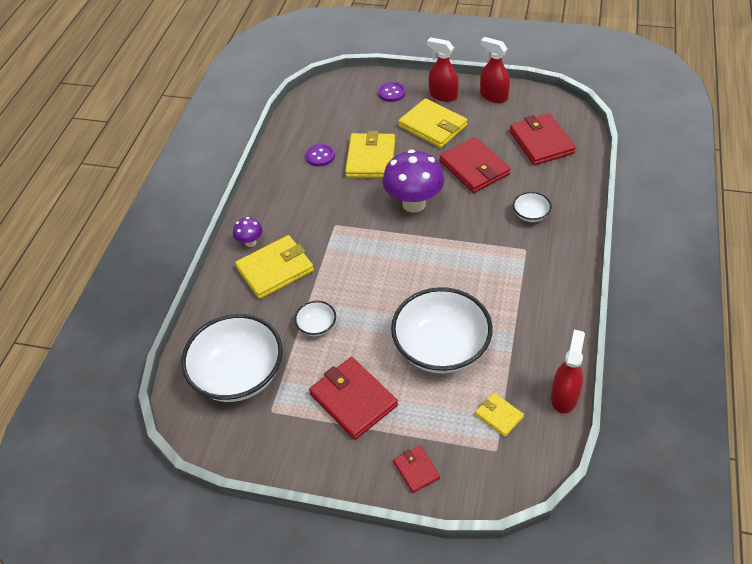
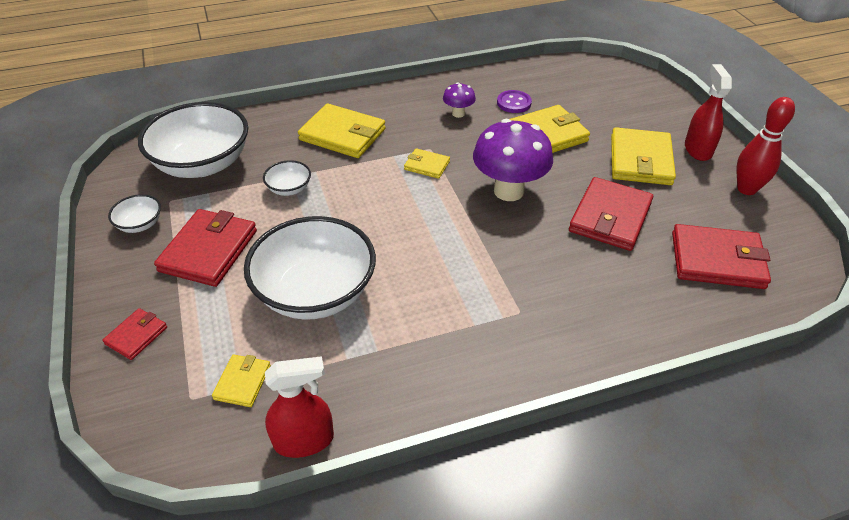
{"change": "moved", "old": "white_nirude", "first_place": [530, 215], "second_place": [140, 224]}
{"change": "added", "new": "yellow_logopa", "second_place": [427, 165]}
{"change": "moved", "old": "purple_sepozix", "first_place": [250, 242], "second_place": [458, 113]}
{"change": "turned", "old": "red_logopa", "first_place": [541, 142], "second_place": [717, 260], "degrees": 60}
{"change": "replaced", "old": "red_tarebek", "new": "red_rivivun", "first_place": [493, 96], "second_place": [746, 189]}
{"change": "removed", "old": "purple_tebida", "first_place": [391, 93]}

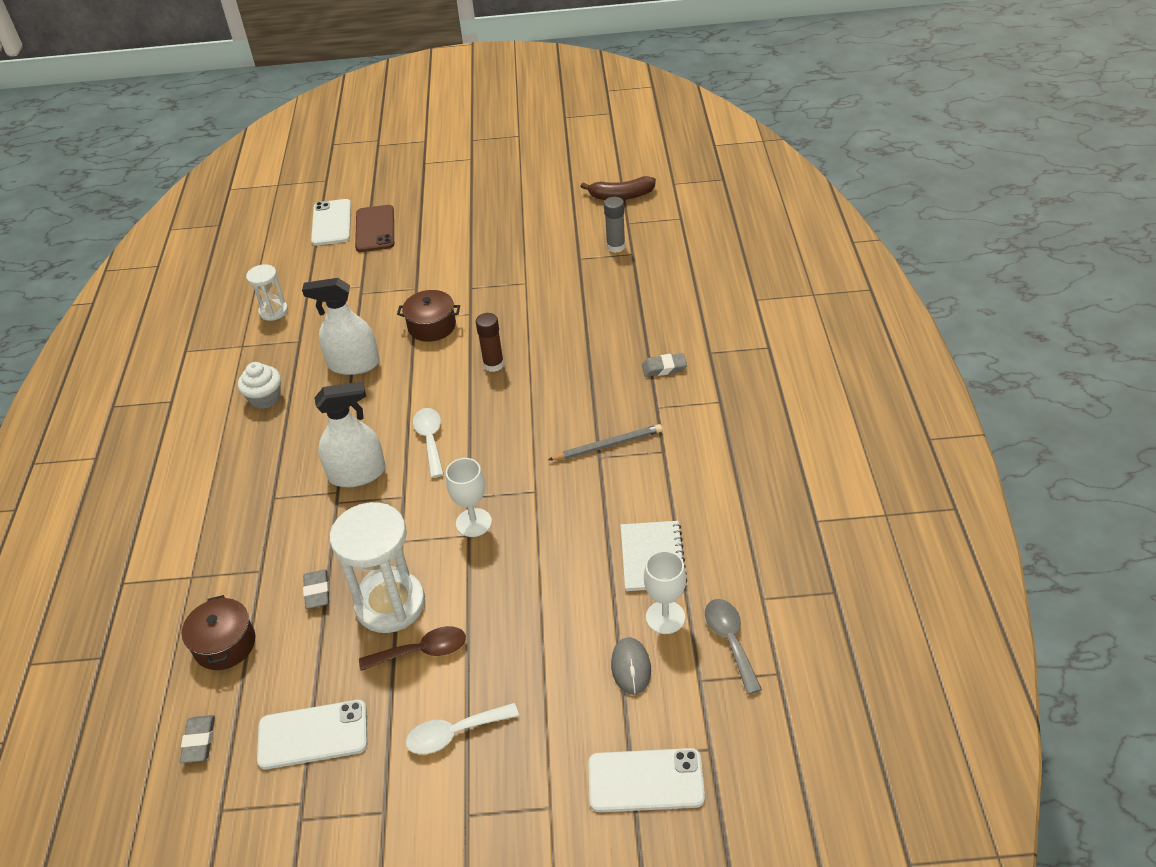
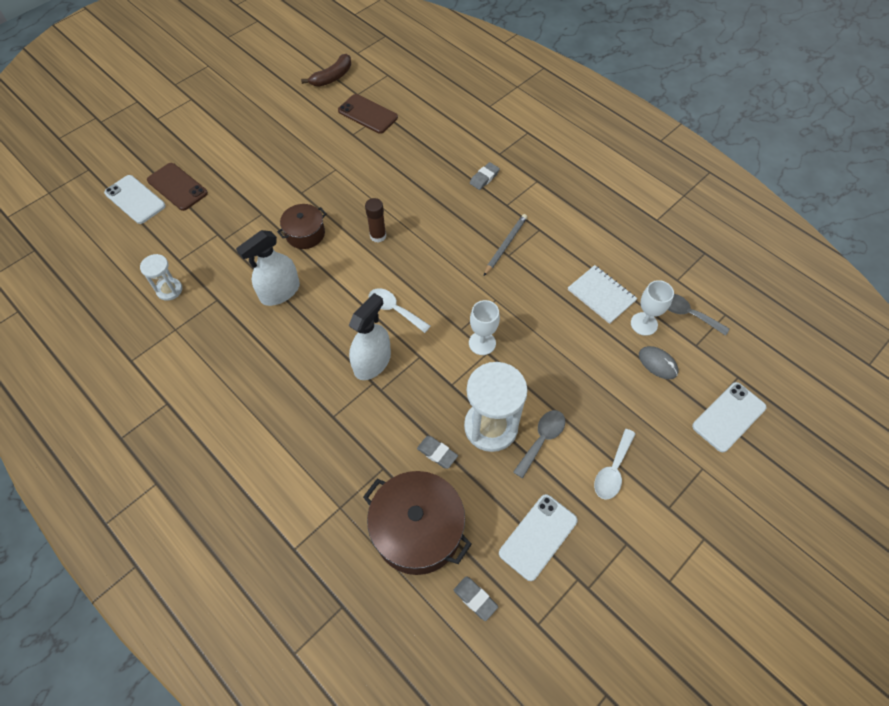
{"change": "replaced", "old": "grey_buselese", "new": "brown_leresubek", "first_place": [616, 247], "second_place": [367, 114]}
{"change": "resized", "old": "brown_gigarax", "first_place": [225, 644], "second_place": [417, 530], "factor": 1.74}
{"change": "recoloured", "old": "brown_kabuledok", "new": "grey_kabuledok", "first_place": [422, 651], "second_place": [542, 439]}
{"change": "removed", "old": "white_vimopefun", "first_place": [265, 398]}

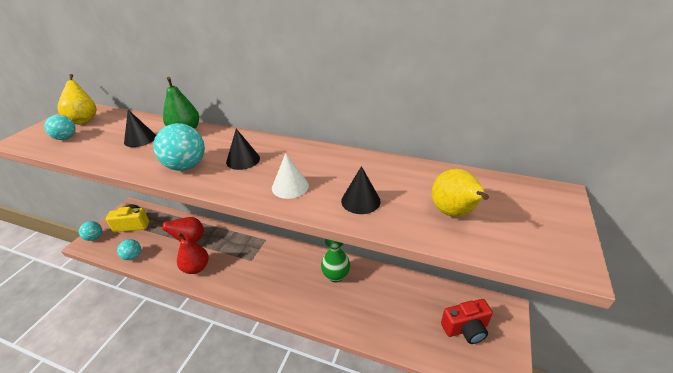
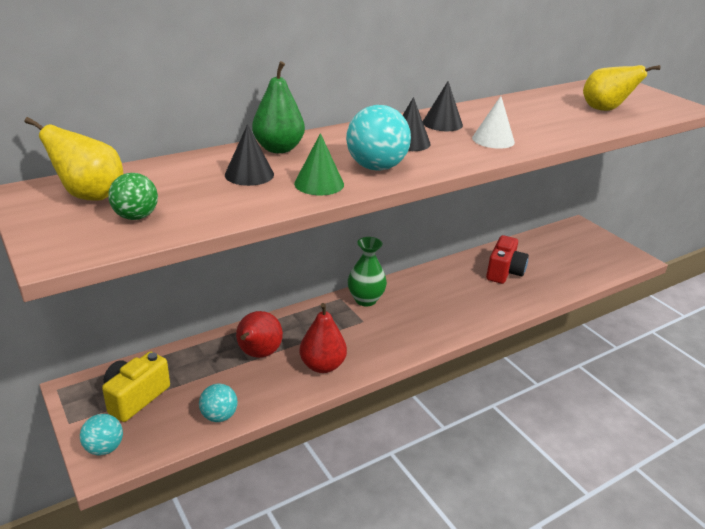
{"change": "recoloured", "old": "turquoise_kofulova", "new": "green_kofulova", "first_place": [66, 138], "second_place": [136, 217]}
{"change": "added", "new": "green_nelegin", "second_place": [319, 184]}
{"change": "moved", "old": "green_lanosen", "first_place": [336, 276], "second_place": [365, 300]}
{"change": "moved", "old": "black_nelegin", "first_place": [360, 201], "second_place": [442, 123]}
{"change": "moved", "old": "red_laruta", "first_place": [465, 329], "second_place": [504, 272]}

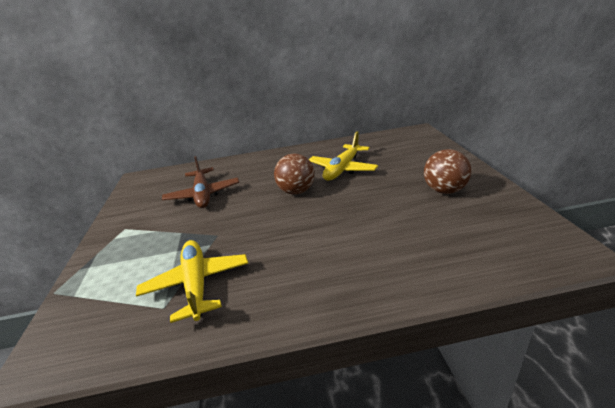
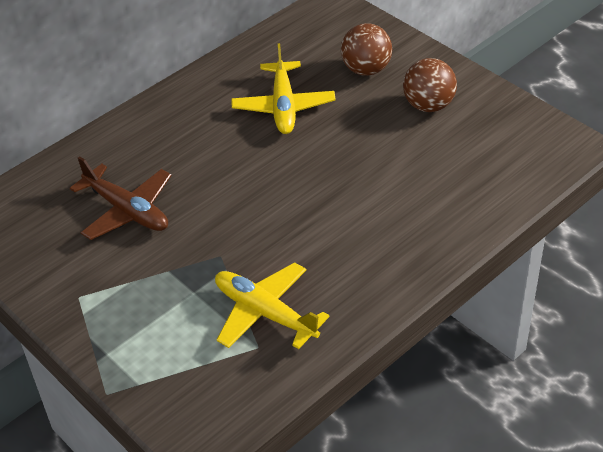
{"change": "moved", "old": "brown_kofulova", "first_place": [296, 191], "second_place": [366, 69]}

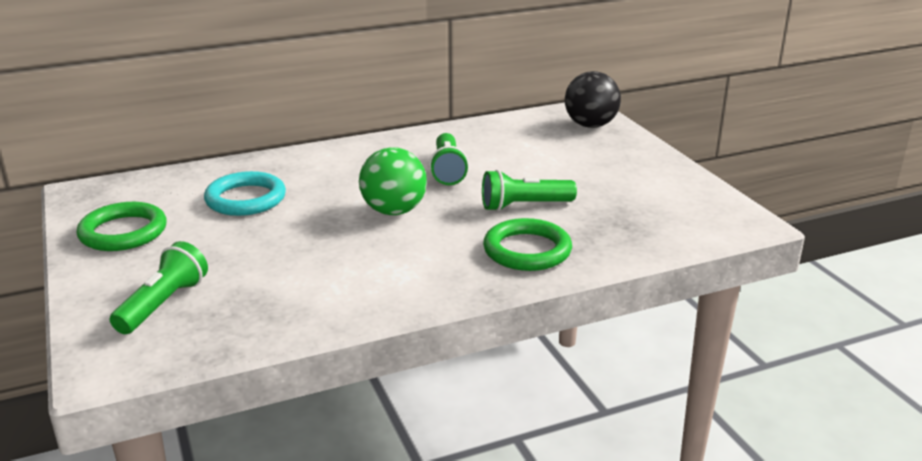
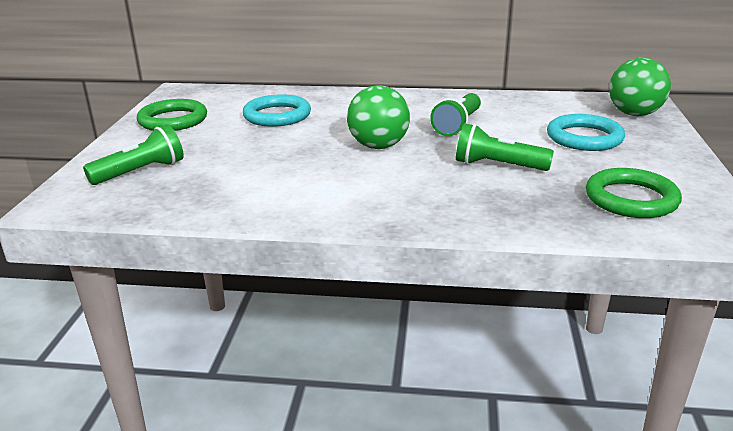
{"change": "added", "new": "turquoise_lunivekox", "second_place": [584, 138]}
{"change": "moved", "old": "green_lunivekox", "first_place": [527, 250], "second_place": [631, 199]}
{"change": "recoloured", "old": "black_kofulova", "new": "green_kofulova", "first_place": [590, 125], "second_place": [634, 114]}

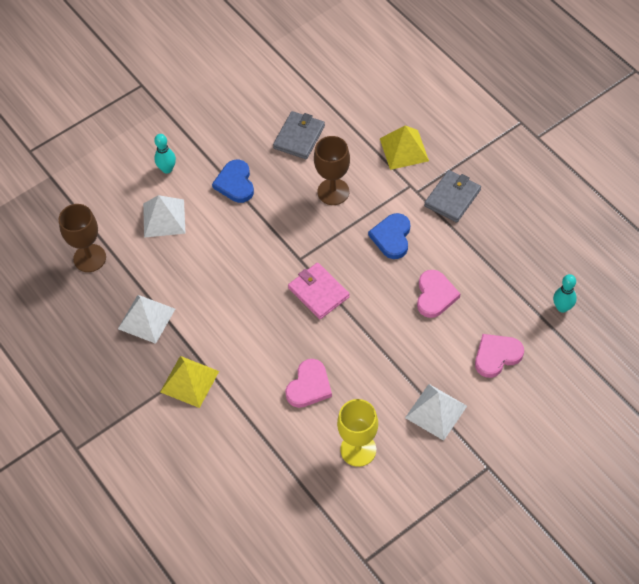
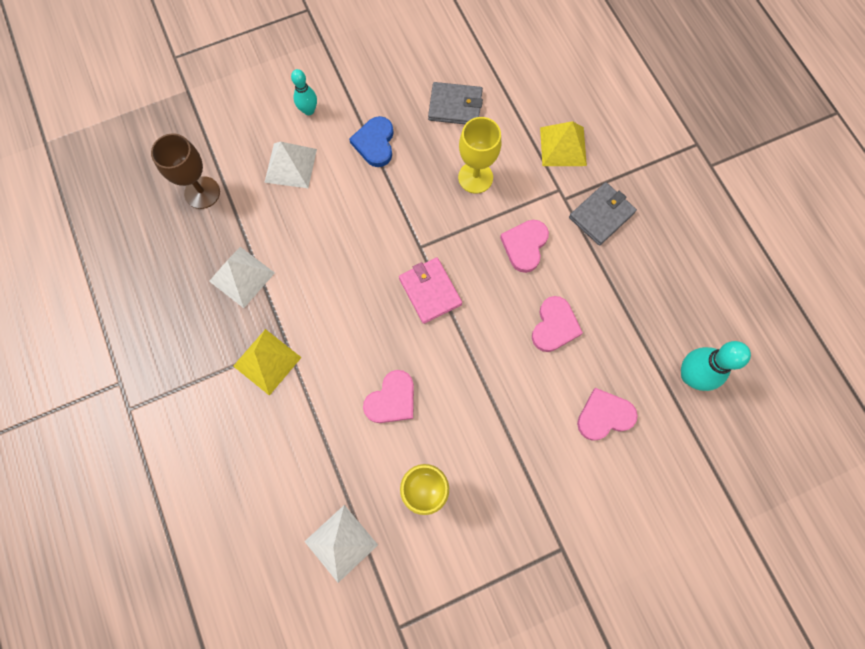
{"change": "moved", "old": "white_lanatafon", "first_place": [436, 411], "second_place": [341, 543]}
{"change": "turned", "old": "grey_logopa", "first_place": [299, 137], "second_place": [455, 106], "degrees": 60}
{"change": "recoloured", "old": "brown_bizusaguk", "new": "yellow_bizusaguk", "first_place": [333, 192], "second_place": [475, 177]}
{"change": "recoloured", "old": "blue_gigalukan", "new": "pink_gigalukan", "first_place": [392, 237], "second_place": [525, 246]}
{"change": "resized", "old": "turquoise_rivivun", "first_place": [562, 307], "second_place": [690, 375], "factor": 1.62}

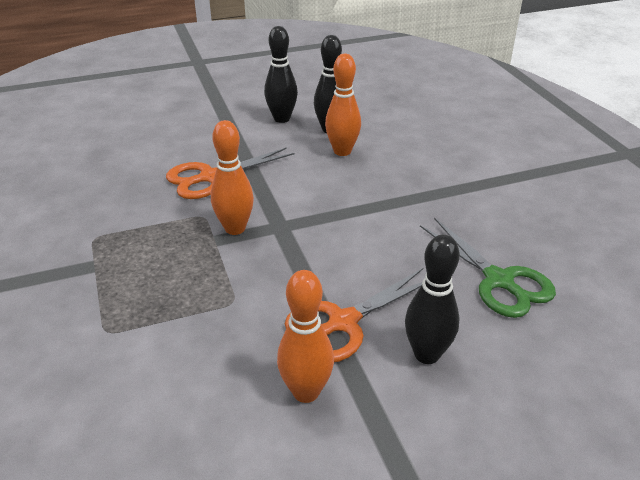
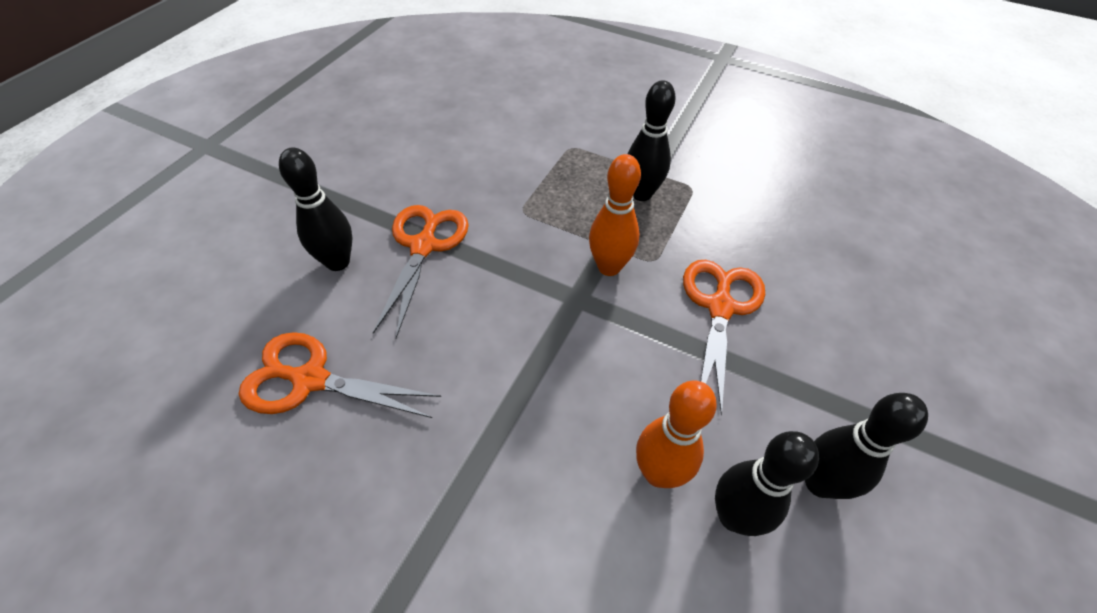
{"change": "recoloured", "old": "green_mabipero", "new": "orange_mabipero", "first_place": [499, 280], "second_place": [310, 380]}
{"change": "added", "new": "black_rivivun", "second_place": [641, 194]}
{"change": "removed", "old": "orange_rivivun", "first_place": [306, 392]}

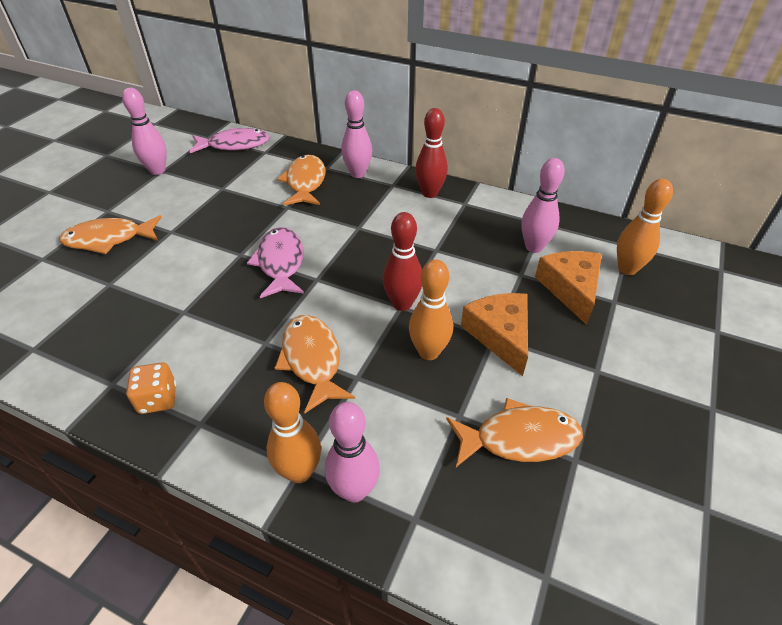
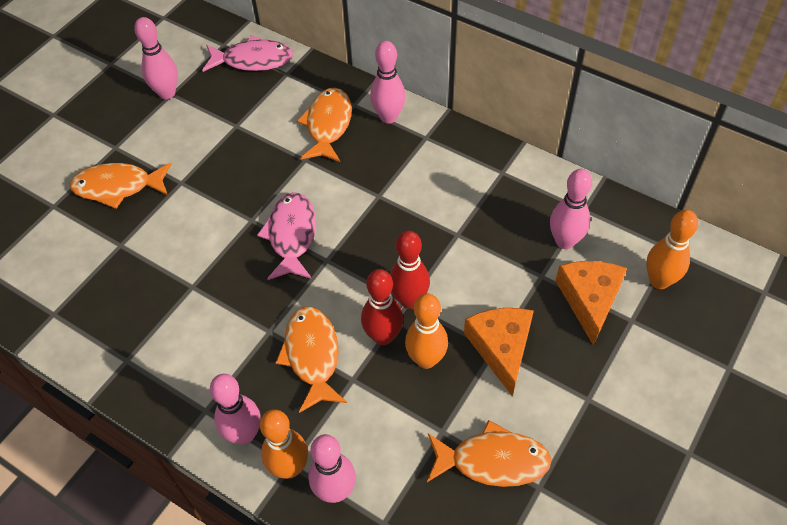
{"change": "added", "new": "pink_rivivun", "second_place": [244, 434]}
{"change": "moved", "old": "red_rivivun", "first_place": [430, 193], "second_place": [383, 336]}
{"change": "removed", "old": "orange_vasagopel", "first_place": [158, 399]}

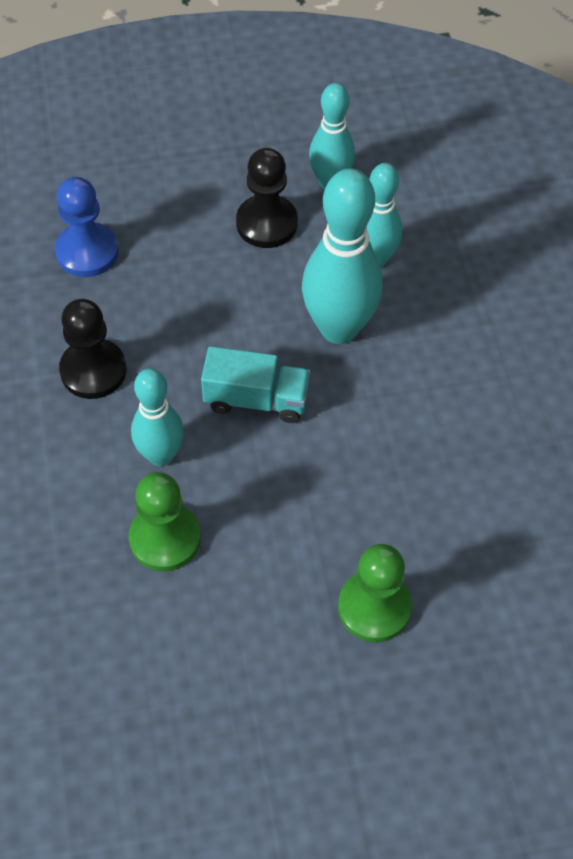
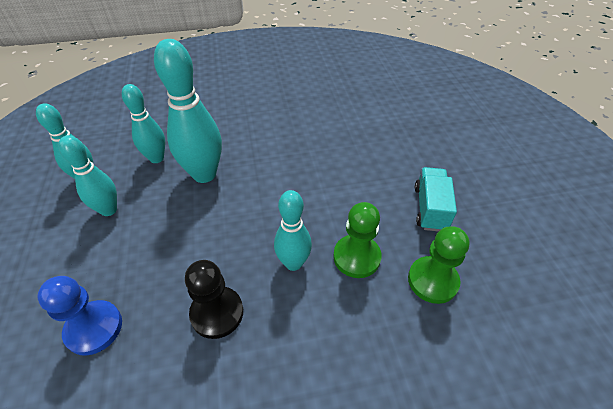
{"change": "replaced", "old": "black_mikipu", "new": "turquoise_rivivun", "first_place": [266, 223], "second_place": [109, 210]}
{"change": "moved", "old": "green_mikipu", "first_place": [374, 607], "second_place": [432, 281]}
{"change": "moved", "old": "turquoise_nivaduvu", "first_place": [256, 399], "second_place": [430, 208]}

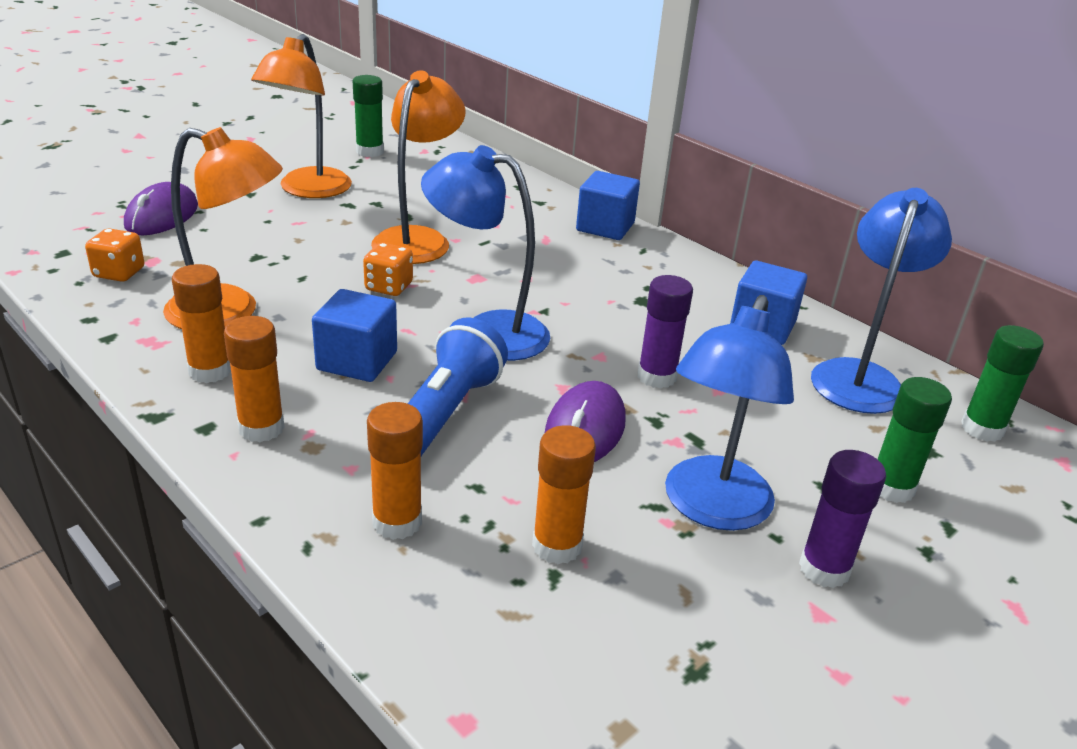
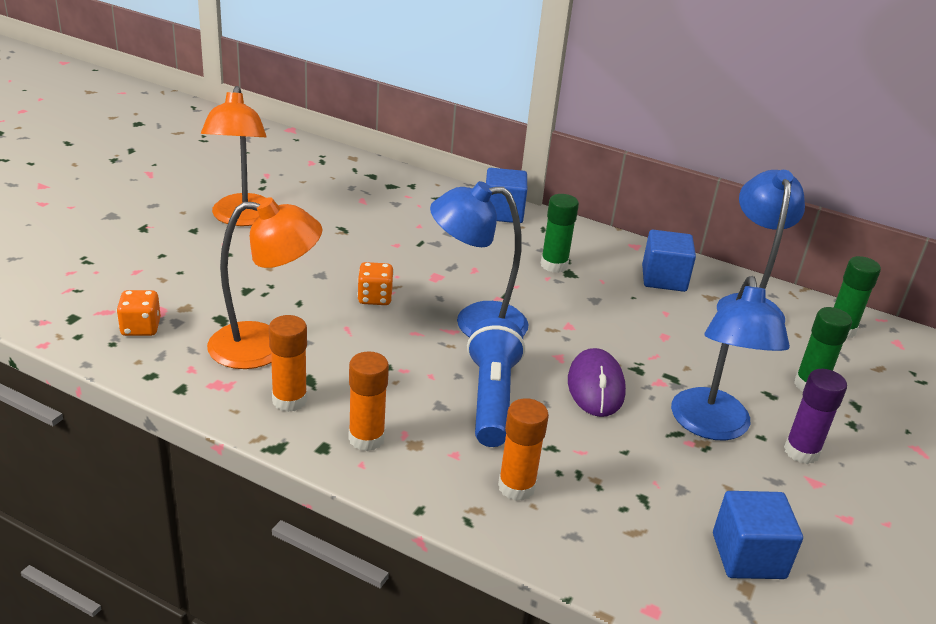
{"change": "moved", "old": "green_buselese", "first_place": [369, 152], "second_place": [554, 265]}
{"change": "moved", "old": "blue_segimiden", "first_place": [357, 361], "second_place": [748, 556]}
{"change": "removed", "old": "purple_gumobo", "first_place": [162, 216]}
{"change": "removed", "old": "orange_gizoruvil", "first_place": [418, 239]}
{"change": "removed", "old": "orange_buselese", "first_place": [557, 546]}
{"change": "removed", "old": "purple_buselese", "first_place": [656, 377]}

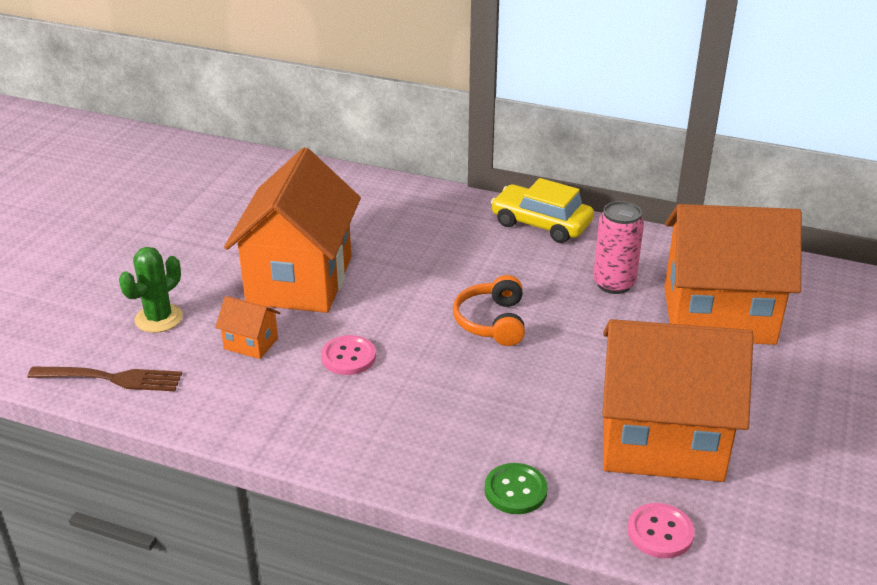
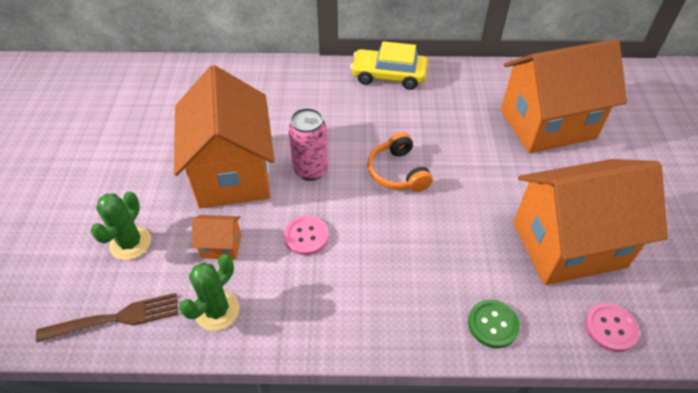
{"change": "added", "new": "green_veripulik", "second_place": [217, 310]}
{"change": "moved", "old": "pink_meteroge", "first_place": [614, 284], "second_place": [310, 170]}

